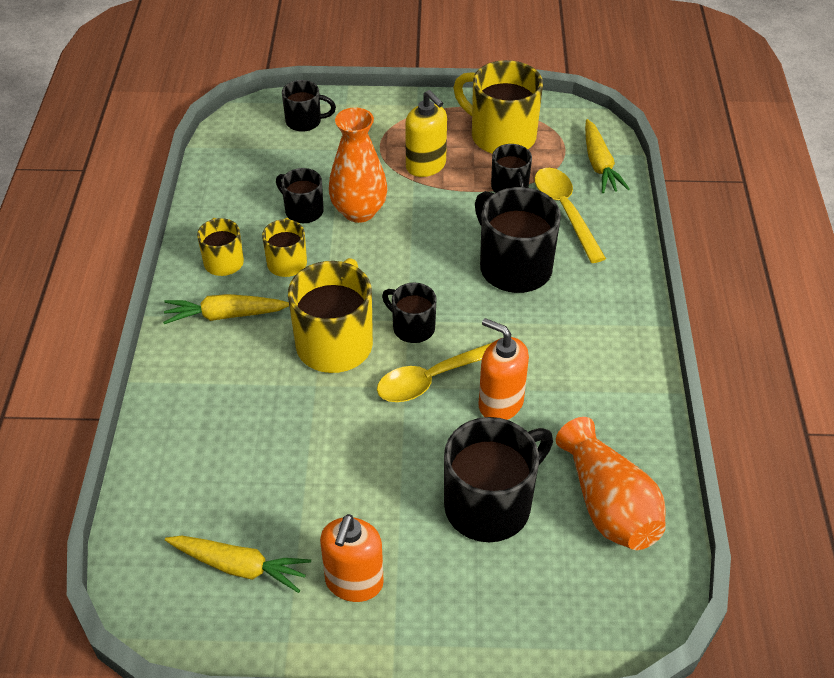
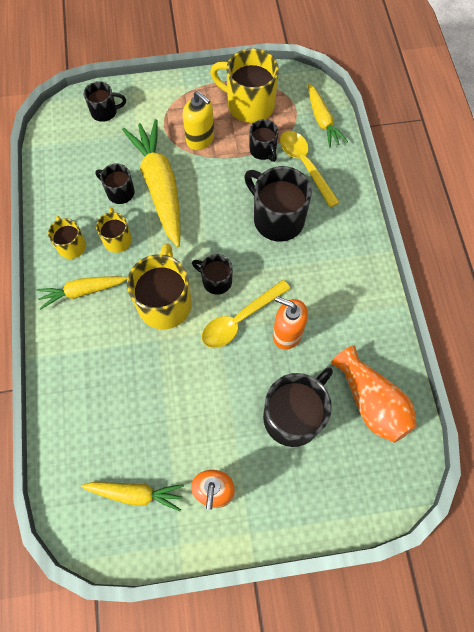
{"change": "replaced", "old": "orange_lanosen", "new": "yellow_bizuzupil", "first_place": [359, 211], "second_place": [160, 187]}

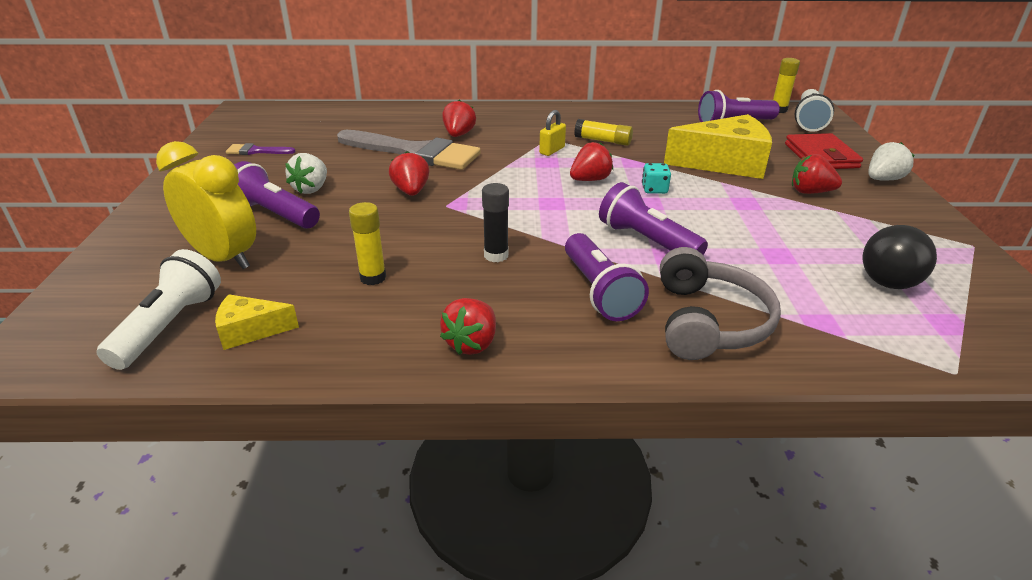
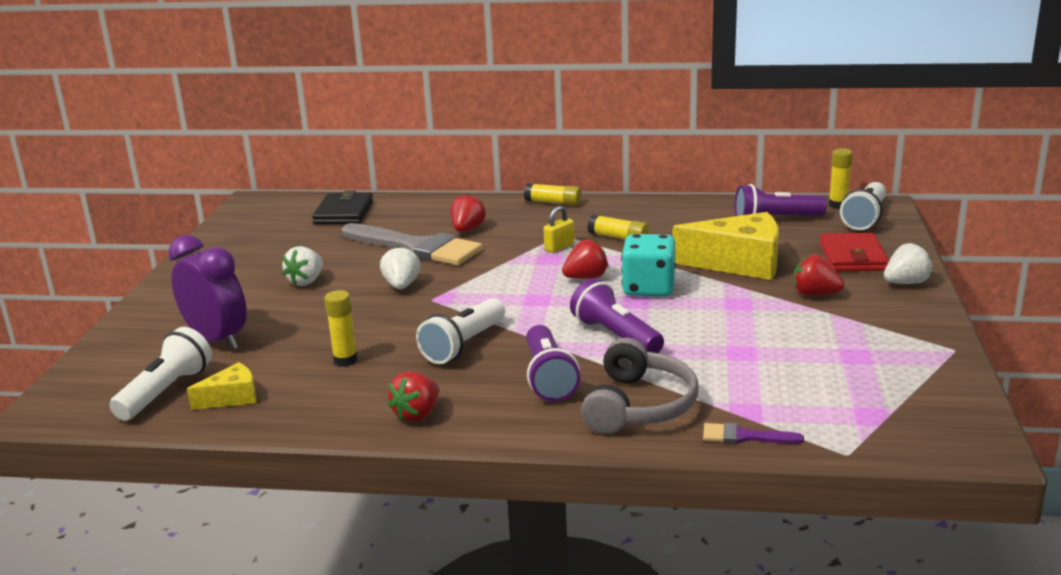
{"change": "recoloured", "old": "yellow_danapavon", "new": "purple_danapavon", "first_place": [224, 258], "second_place": [217, 340]}
{"change": "turned", "old": "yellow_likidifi", "first_place": [250, 331], "second_place": [232, 398], "degrees": 150}
{"change": "added", "new": "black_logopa", "second_place": [344, 213]}
{"change": "recoloured", "old": "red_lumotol", "new": "white_lumotol", "first_place": [411, 191], "second_place": [401, 285]}
{"change": "replaced", "old": "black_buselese", "new": "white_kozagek", "first_place": [496, 255], "second_place": [464, 345]}
{"change": "added", "new": "yellow_buselese", "second_place": [553, 202]}
{"change": "resized", "old": "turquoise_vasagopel", "first_place": [654, 189], "second_place": [648, 288], "factor": 2.0}
{"change": "moved", "old": "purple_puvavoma", "first_place": [256, 151], "second_place": [744, 436]}
{"change": "removed", "old": "purple_kozagek", "first_place": [274, 214]}
{"change": "removed", "old": "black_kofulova", "first_place": [888, 283]}

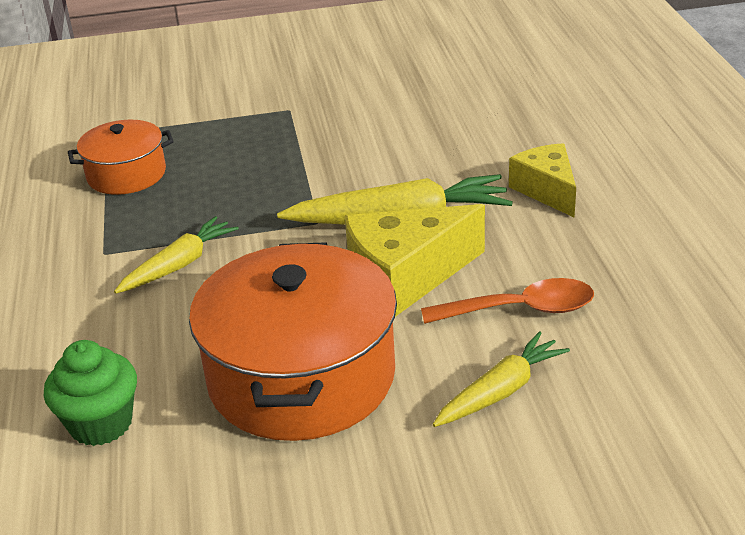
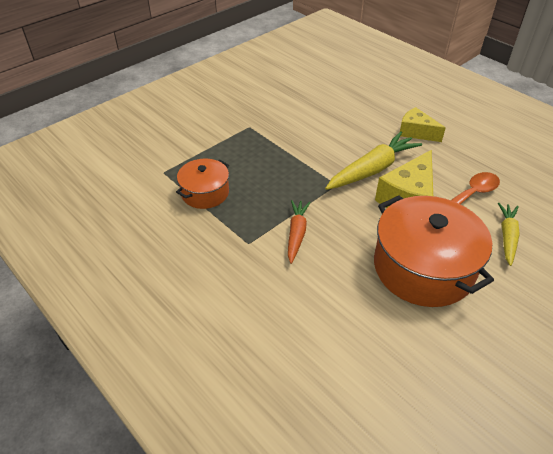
{"change": "recoloured", "old": "yellow_bizuzupil", "new": "orange_bizuzupil", "first_place": [179, 265], "second_place": [296, 234]}
{"change": "removed", "old": "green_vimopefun", "first_place": [101, 424]}

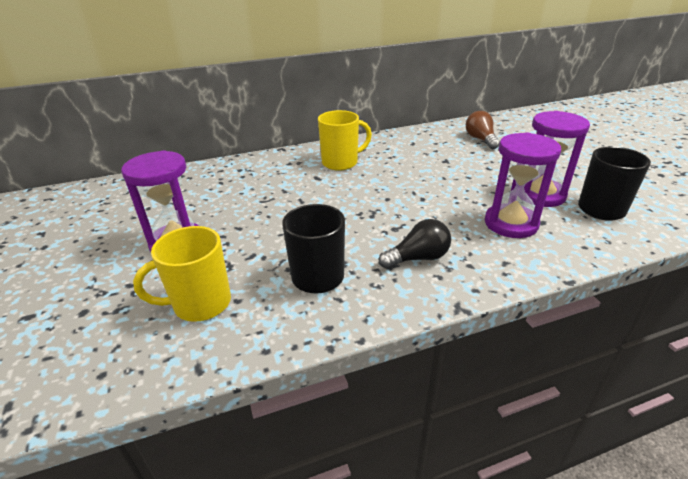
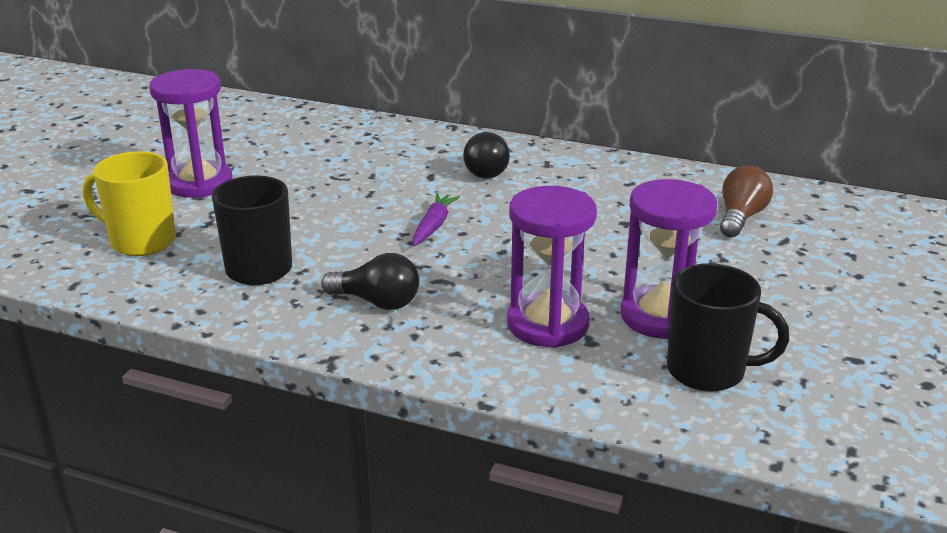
{"change": "added", "new": "purple_bizuzupil", "second_place": [433, 226]}
{"change": "replaced", "old": "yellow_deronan", "new": "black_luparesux", "first_place": [341, 163], "second_place": [489, 170]}

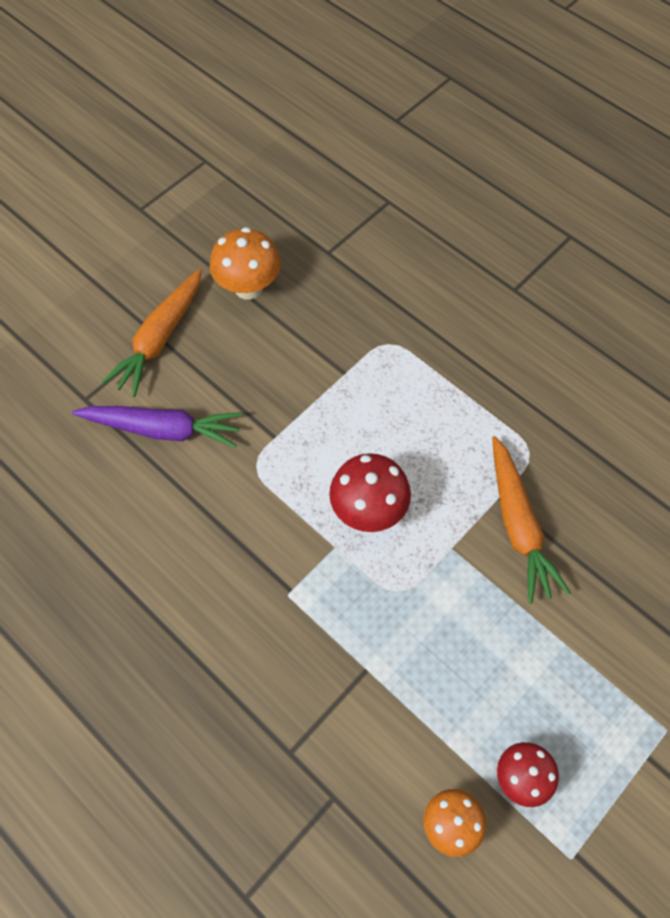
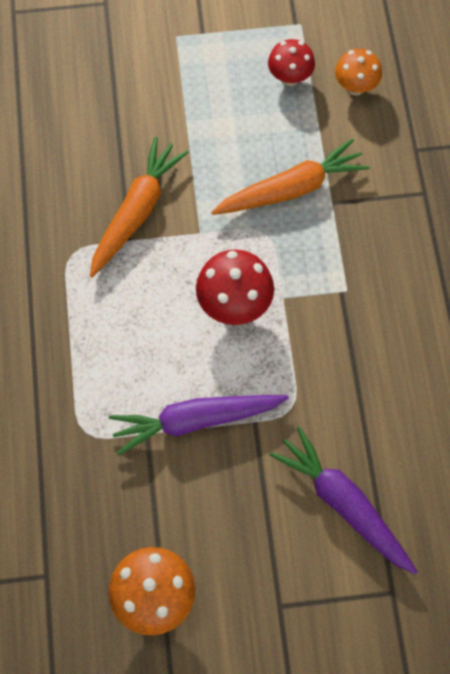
{"change": "added", "new": "purple_bizuzupil", "second_place": [195, 421]}
{"change": "moved", "old": "orange_bizuzupil", "first_place": [160, 339], "second_place": [291, 189]}

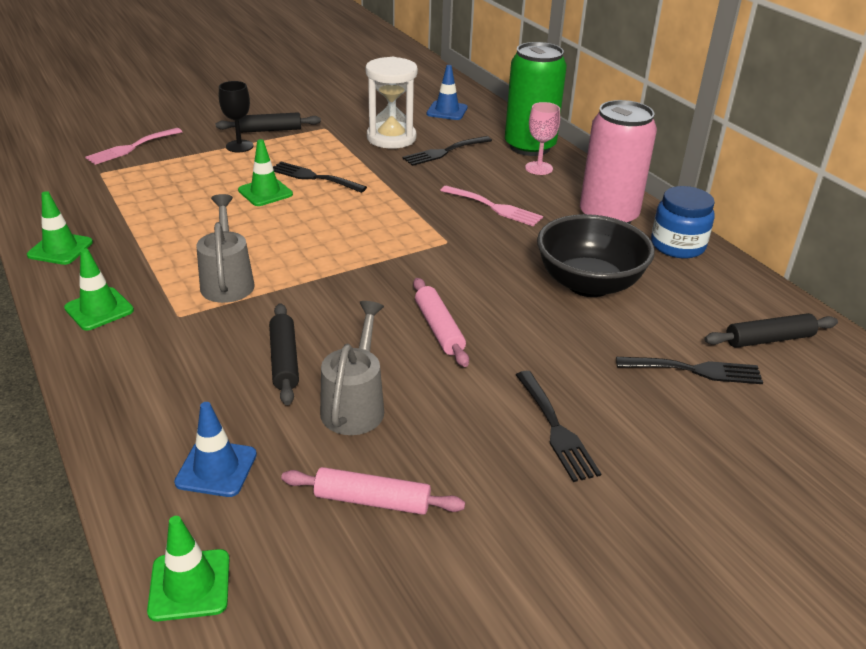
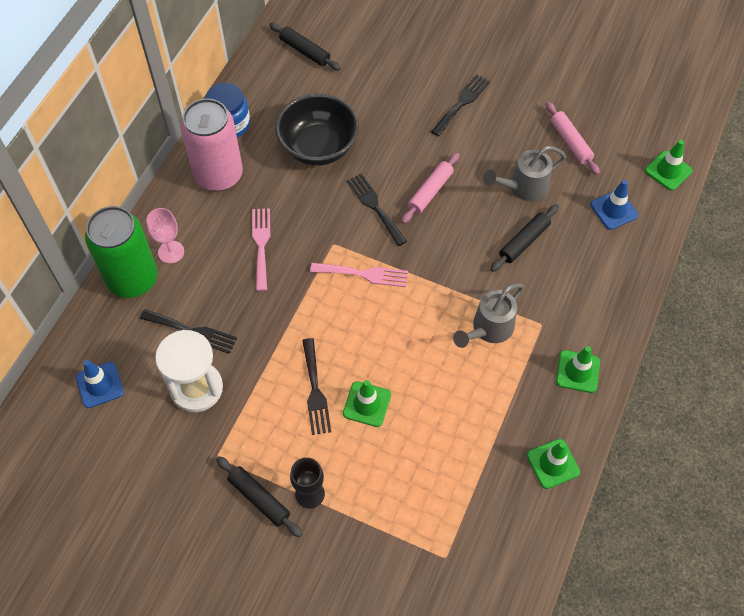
{"change": "moved", "old": "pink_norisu", "first_place": [131, 147], "second_place": [364, 274]}
{"change": "moved", "old": "black_norisu", "first_place": [695, 370], "second_place": [375, 206]}

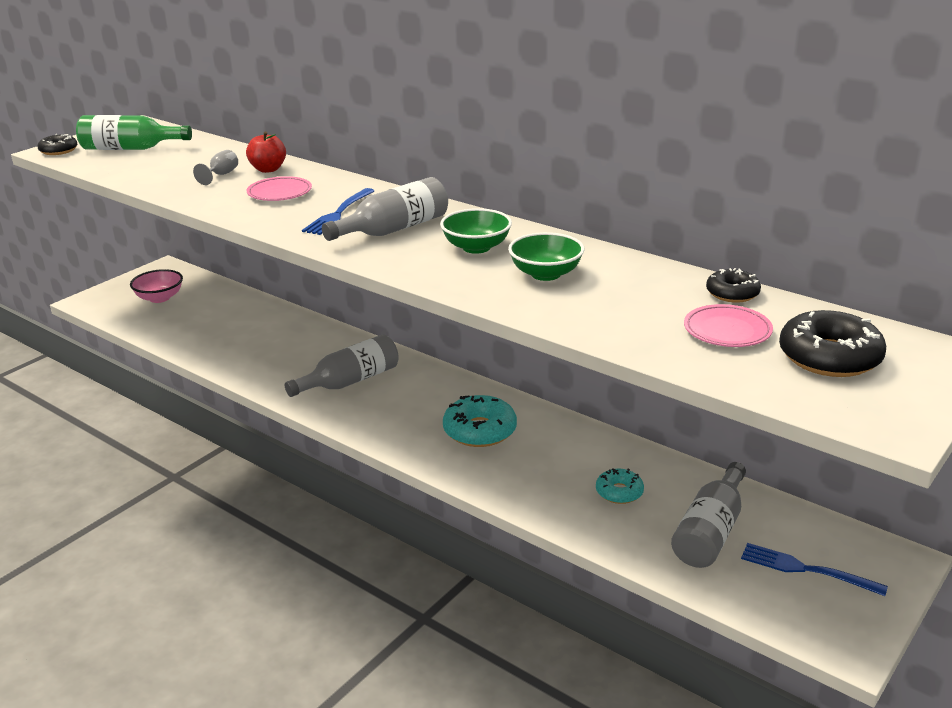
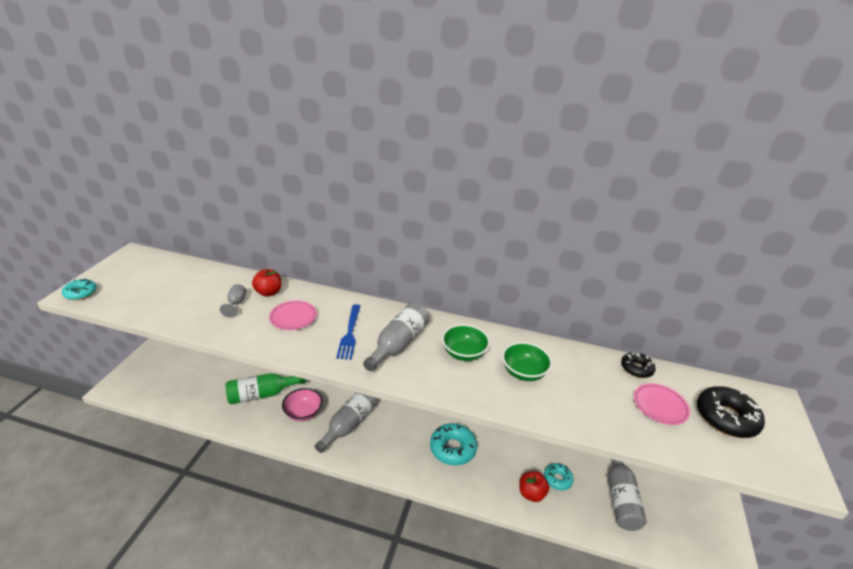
{"change": "recoloured", "old": "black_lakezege", "new": "turquoise_lakezege", "first_place": [58, 150], "second_place": [81, 293]}
{"change": "moved", "old": "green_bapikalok", "first_place": [130, 148], "second_place": [262, 394]}
{"change": "moved", "old": "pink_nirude", "first_place": [159, 298], "second_place": [303, 413]}
{"change": "added", "new": "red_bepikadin", "second_place": [531, 493]}
{"change": "removed", "old": "blue_norisu", "first_place": [806, 570]}

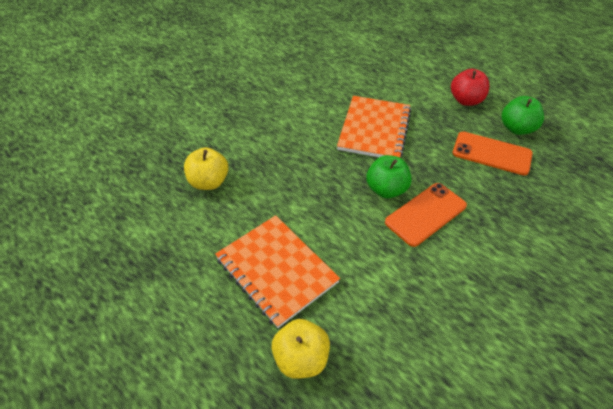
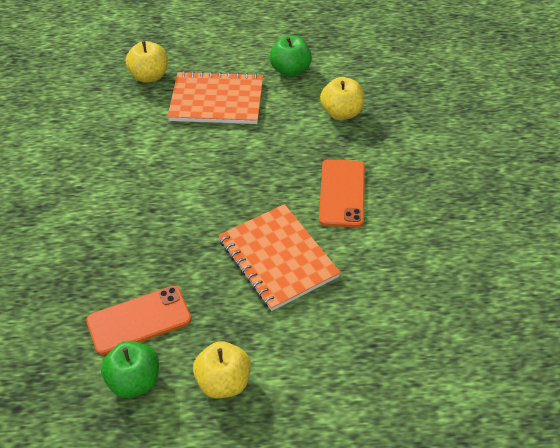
{"change": "recoloured", "old": "red_bepikadin", "new": "yellow_bepikadin", "first_place": [466, 100], "second_place": [223, 382]}
{"change": "moved", "old": "green_bepikadin", "first_place": [386, 189], "second_place": [290, 70]}
{"change": "moved", "old": "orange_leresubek", "first_place": [426, 214], "second_place": [342, 193]}

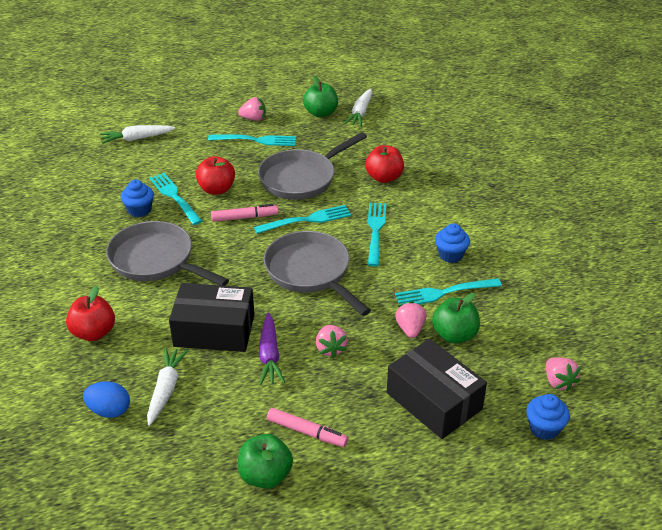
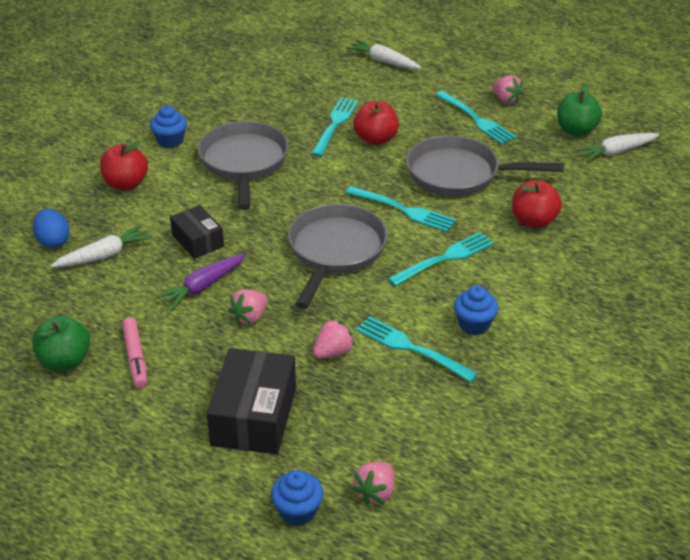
{"change": "moved", "old": "blue_vimopefun", "first_place": [139, 210], "second_place": [170, 141]}
{"change": "resized", "old": "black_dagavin", "first_place": [214, 330], "second_place": [198, 241], "factor": 0.59}
{"change": "removed", "old": "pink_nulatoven", "first_place": [244, 217]}
{"change": "removed", "old": "green_bepikadin", "first_place": [454, 335]}

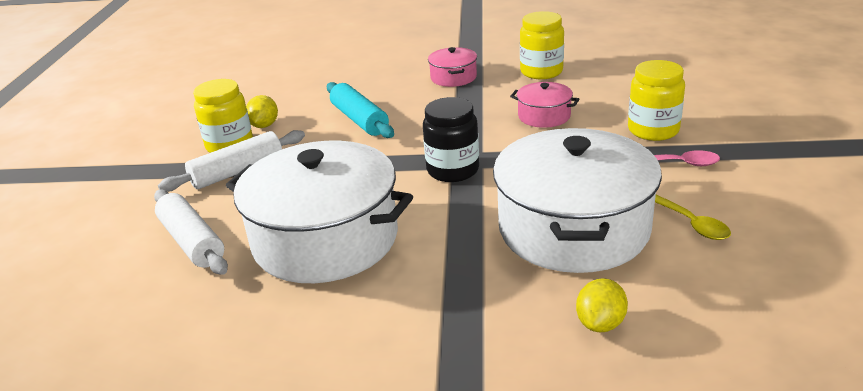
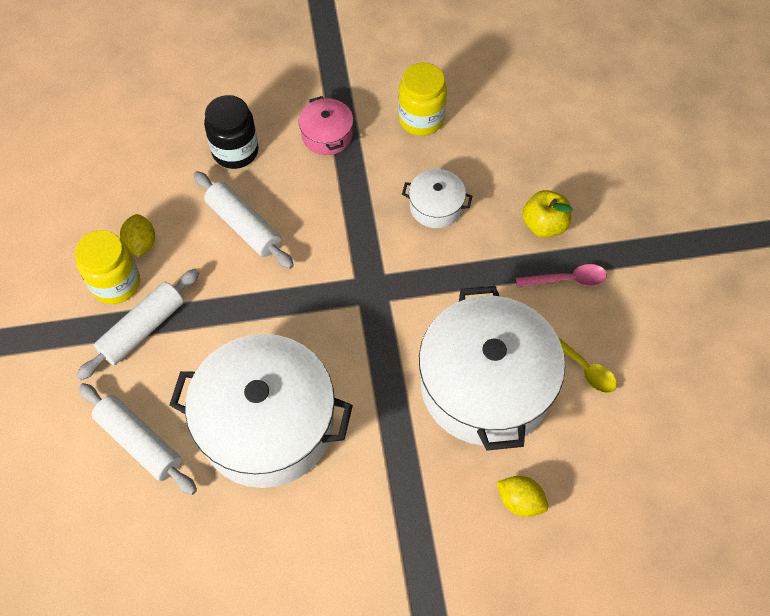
{"change": "recoloured", "old": "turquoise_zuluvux", "new": "white_zuluvux", "first_place": [359, 120], "second_place": [244, 226]}
{"change": "moved", "old": "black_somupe", "first_place": [453, 170], "second_place": [235, 151]}
{"change": "recoloured", "old": "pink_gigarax", "new": "white_gigarax", "first_place": [544, 116], "second_place": [436, 206]}
{"change": "turned", "old": "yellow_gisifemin", "first_place": [600, 323], "second_place": [520, 501], "degrees": -75}
{"change": "replaced", "old": "yellow_somupe", "new": "yellow_bepikadin", "first_place": [653, 130], "second_place": [544, 225]}

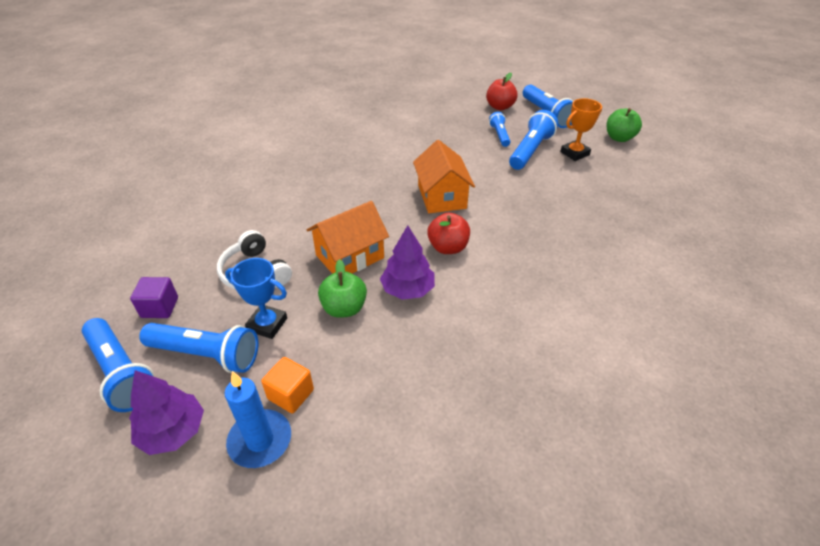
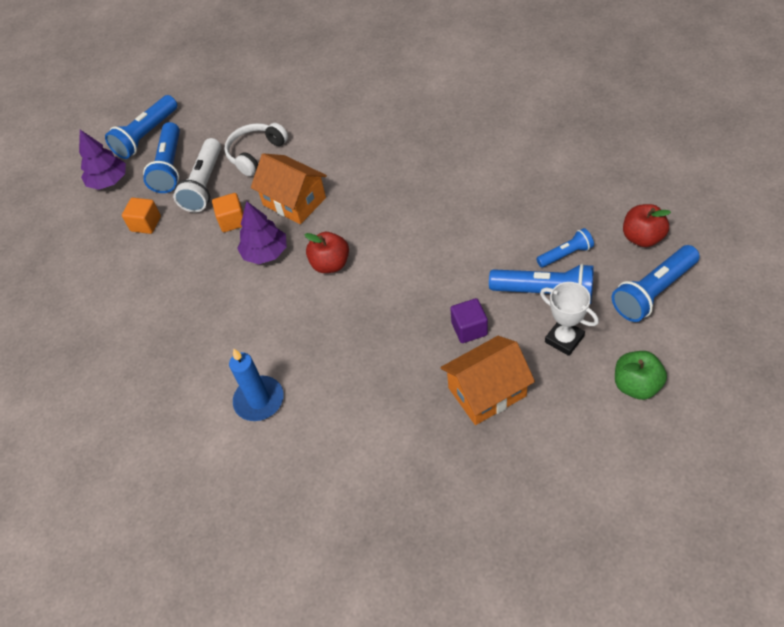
{"change": "replaced", "old": "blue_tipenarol", "new": "white_kozagek", "first_place": [267, 324], "second_place": [204, 184]}
{"change": "replaced", "old": "green_bepikadin", "new": "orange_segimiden", "first_place": [344, 308], "second_place": [232, 221]}
{"change": "moved", "old": "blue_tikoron", "first_place": [260, 440], "second_place": [259, 400]}
{"change": "moved", "old": "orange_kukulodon", "first_place": [442, 197], "second_place": [487, 392]}
{"change": "moved", "old": "purple_segimiden", "first_place": [160, 307], "second_place": [469, 329]}
{"change": "recoloured", "old": "orange_tipenarol", "new": "white_tipenarol", "first_place": [574, 153], "second_place": [564, 339]}

